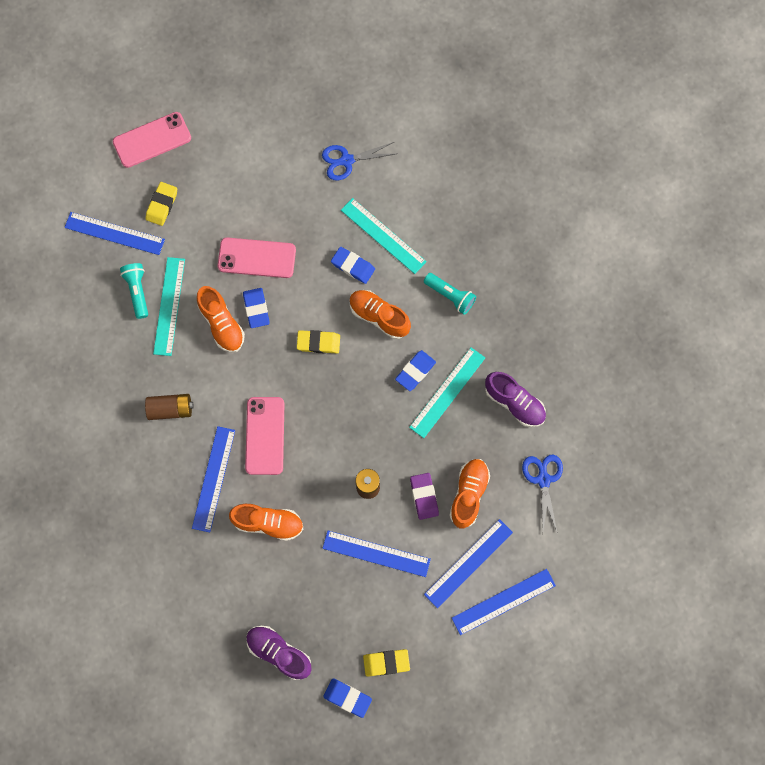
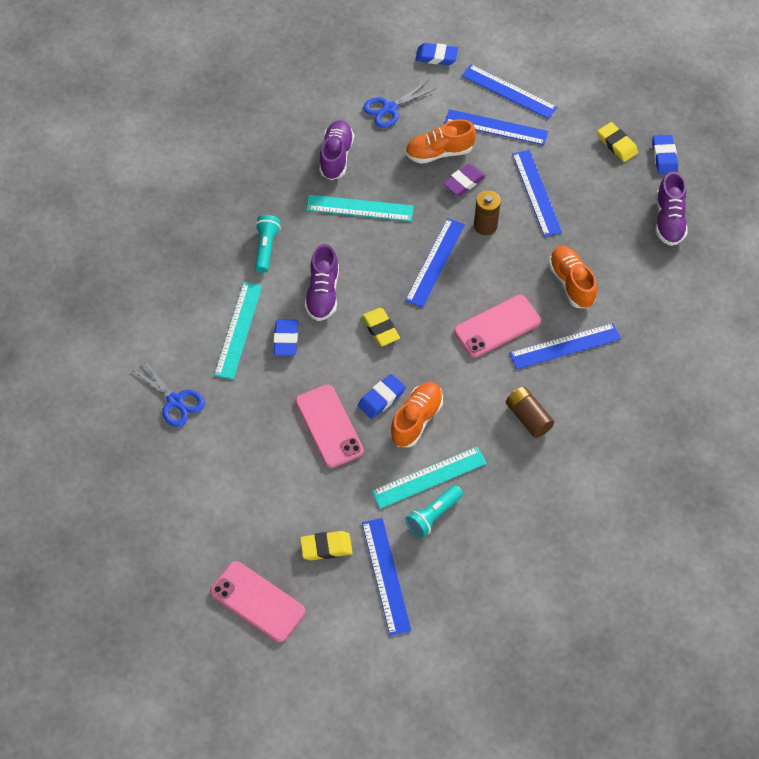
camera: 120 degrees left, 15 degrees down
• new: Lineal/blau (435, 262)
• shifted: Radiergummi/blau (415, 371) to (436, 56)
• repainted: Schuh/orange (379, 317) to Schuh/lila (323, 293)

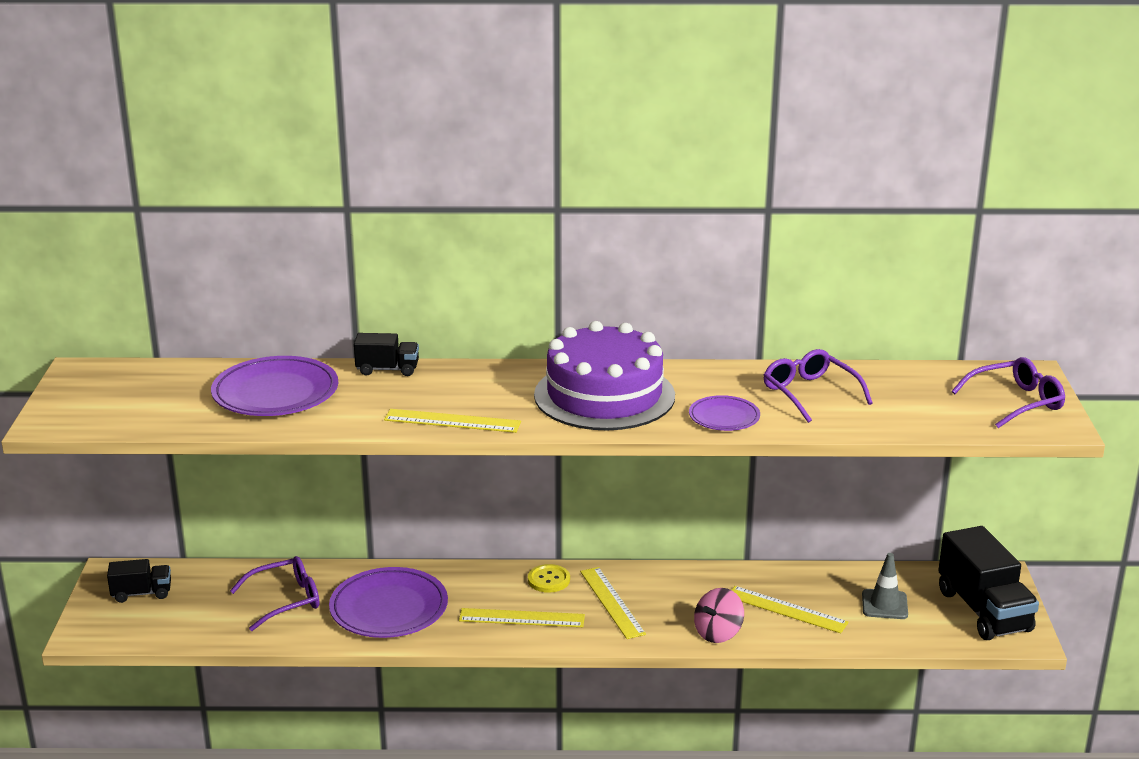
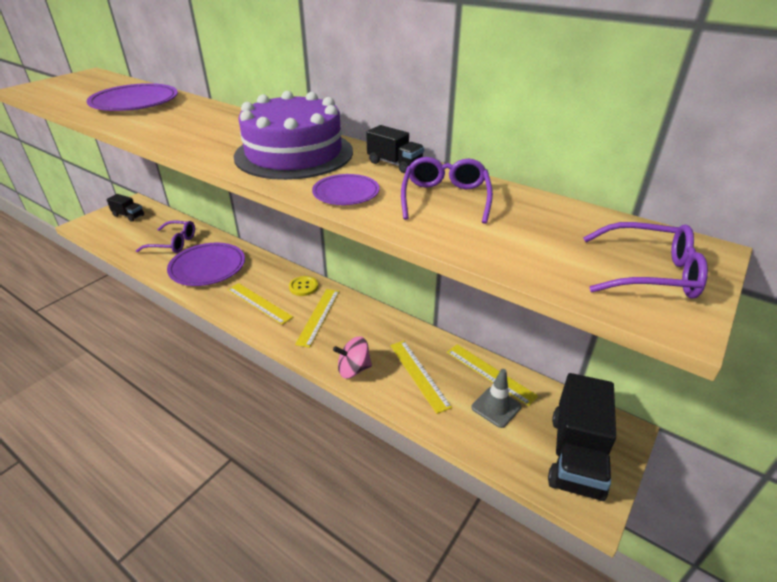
camera: 35 degrees right, 10 degrees up
• shifted: Lastwagen/schwarz (387, 369) to (395, 164)
• shifted: Lineal/gelb (452, 421) to (490, 373)

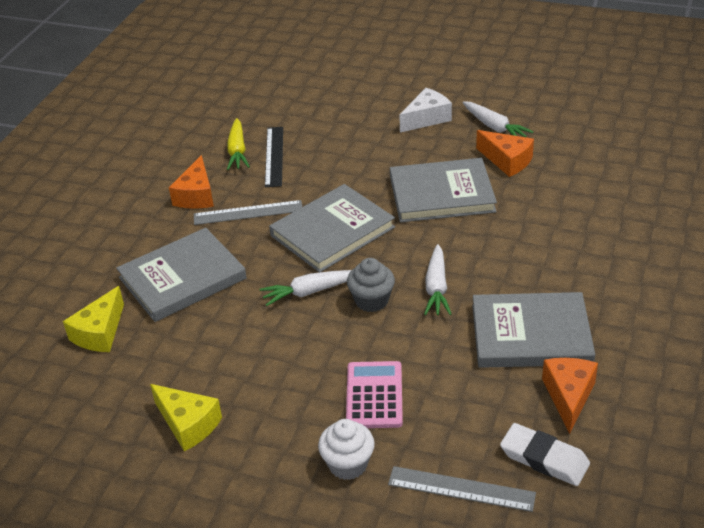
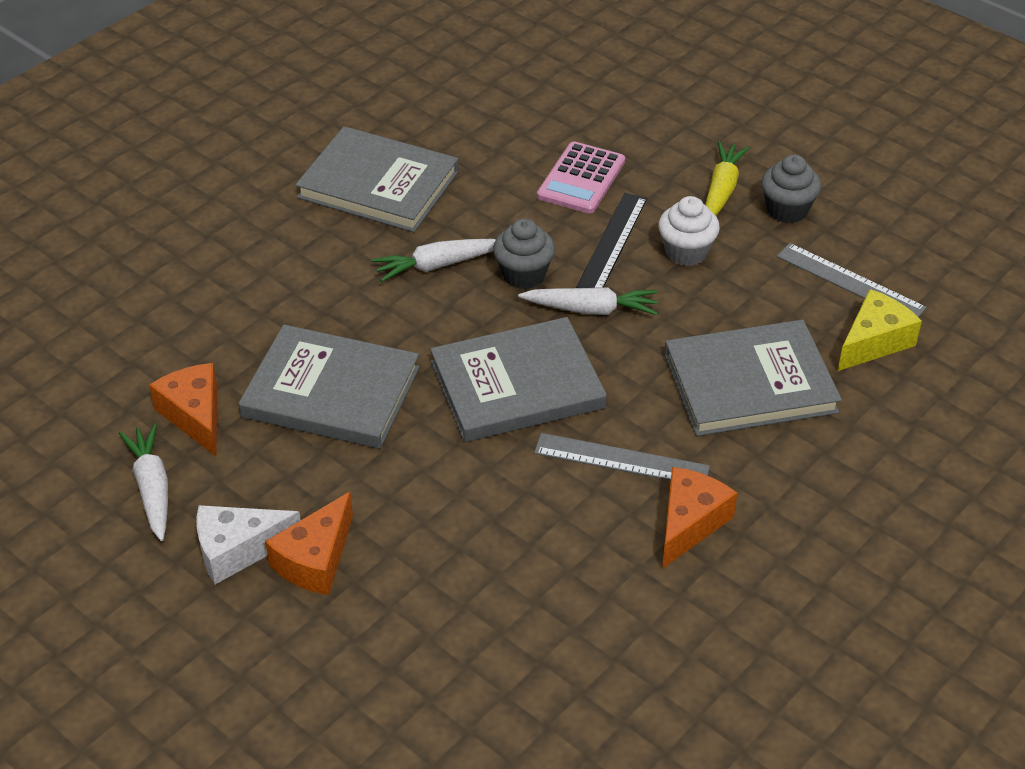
camera: 160 degrees left, 5 degrees up
• gone: Radiergummi/weiß (544, 458)
• shifted: Karotte/gelb (237, 151) to (721, 190)
• shifted: Lineal/schwarz (274, 156) to (612, 242)
• shifted: Muffin/weiß (348, 464) to (686, 252)
• shifted: Lineal/grau (461, 488) to (850, 282)
• shifted: Käse/orange (568, 396) to (315, 560)
• swapped: Käse/gelb (188, 424) to Muffin/grau (787, 210)
• rotated: Karotte/weiß (436, 287) = (438, 265) 135 degrees counterclockwise

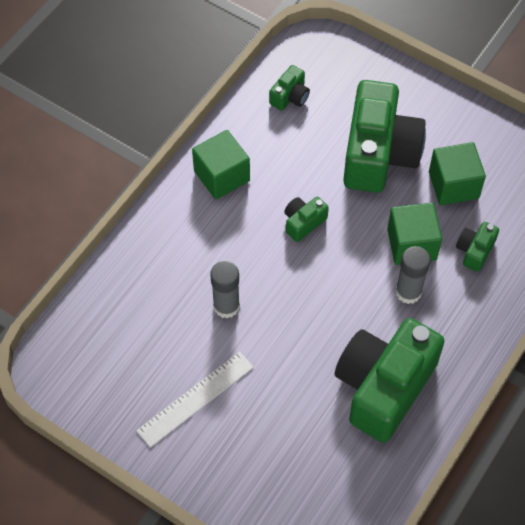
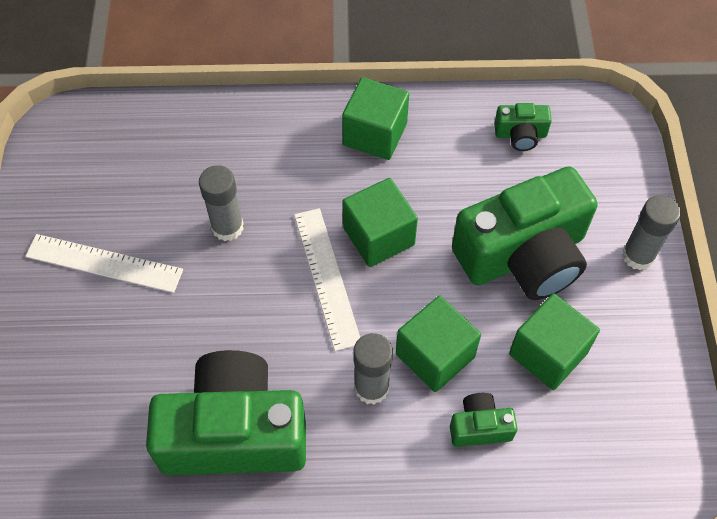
camera: 55 degrees right, 0 degrees up
• new: Lineal/weiß (326, 277)
• new: Klebestift/grau (638, 255)
• swapped: Kamera/grün (303, 222) to Kubus/grün (378, 236)

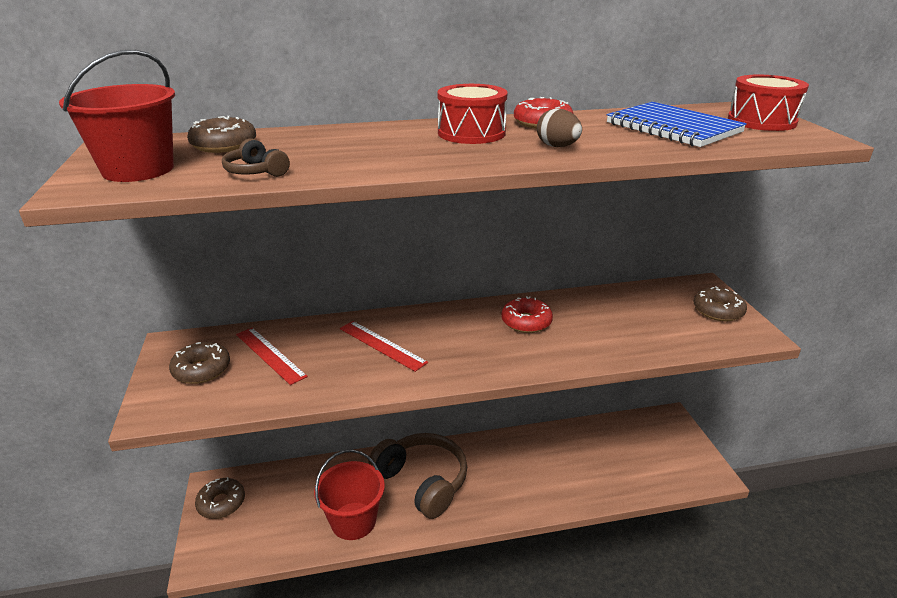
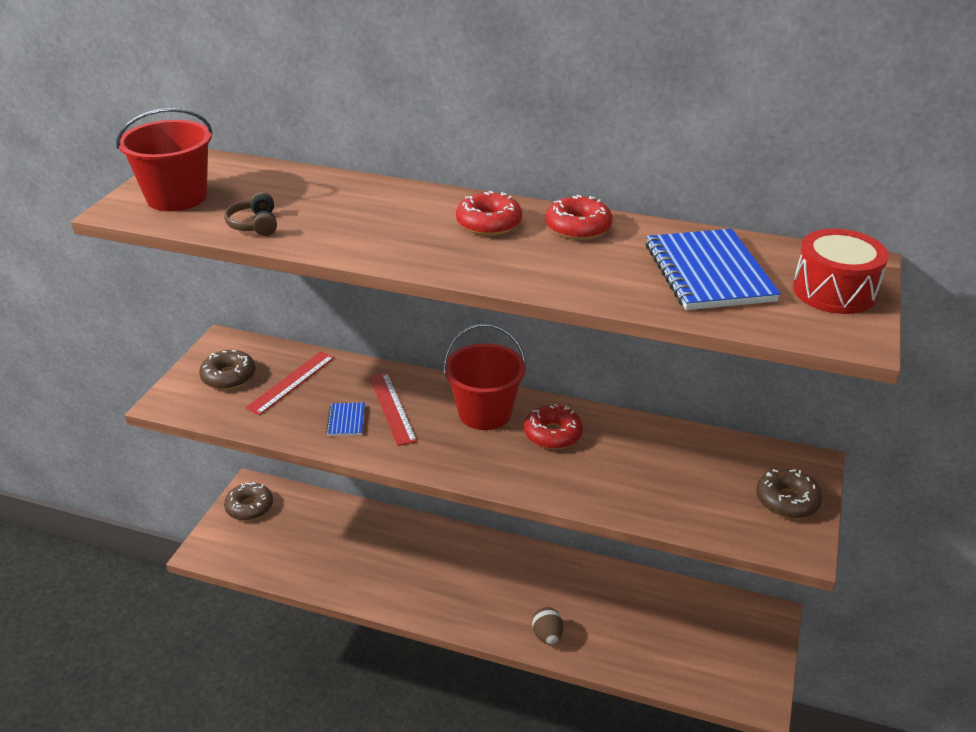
camera: 30 degrees right, 5 degrees up
• gone: Donut/braun (224, 145)
• gone: Kopfhörer/braun (422, 482)
• new: Notizbuch/blau (346, 420)
• shifted: Eimer/rot (353, 521) to (485, 413)
• shifted: Ei/braun (557, 147) to (547, 636)
• swapped: Trommel/rot (471, 133) to Donut/rot (489, 223)
• rotated: Lineal/rot (270, 355) = (291, 382) 45 degrees clockwise

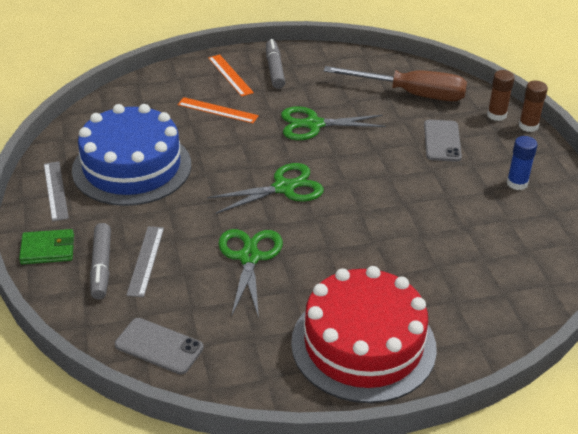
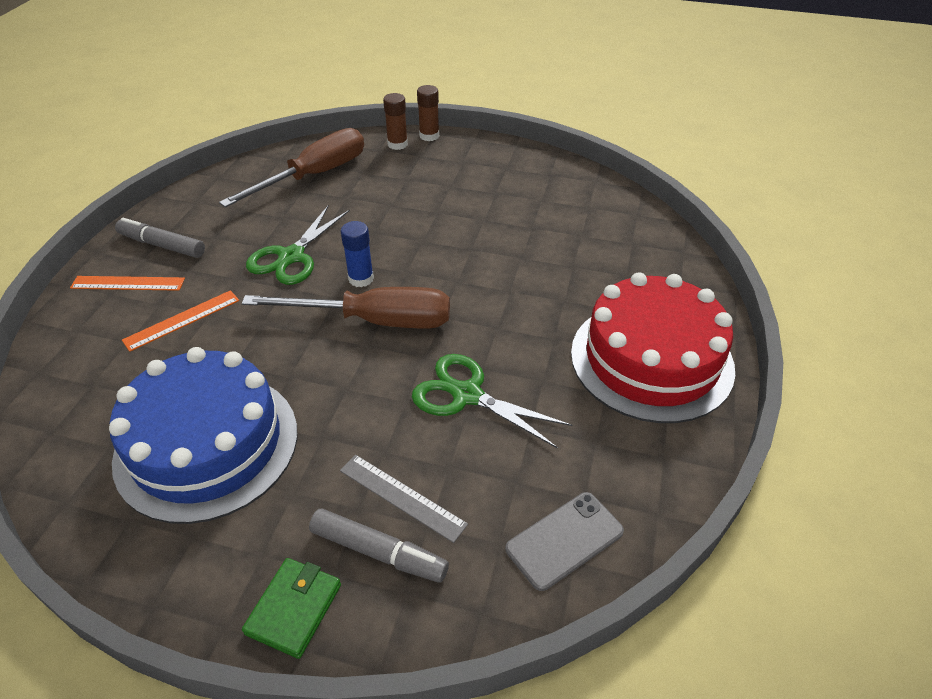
camera: 60 degrees left, 5 degrees up
• gone: Lineal/grau (56, 190)
• gone: Handy/grau (442, 141)
• shifted: Klebestift/blau (517, 183) to (361, 279)
• swapped: Schere/grün (284, 188) to Schraubenzieher/braun (374, 321)

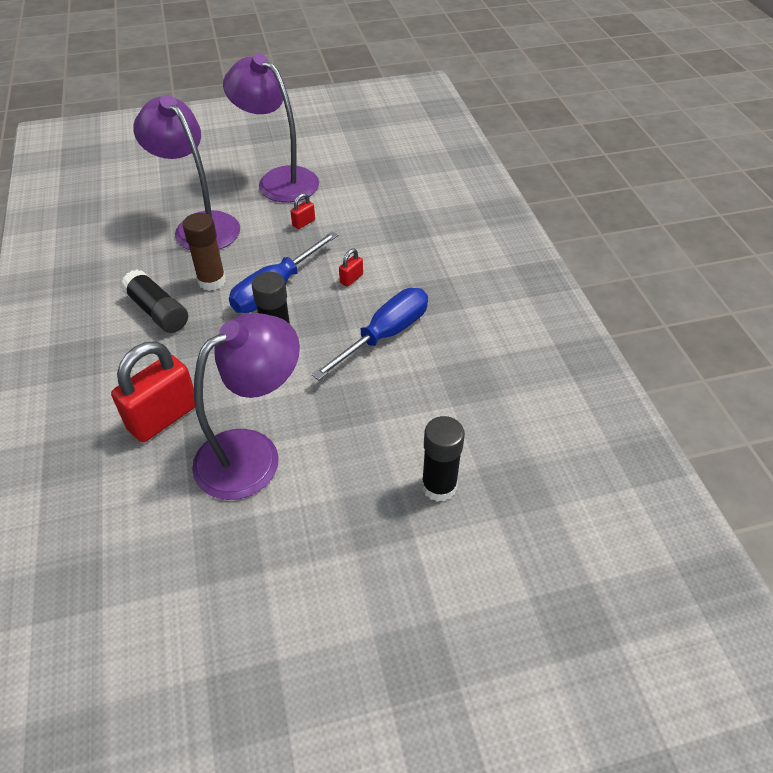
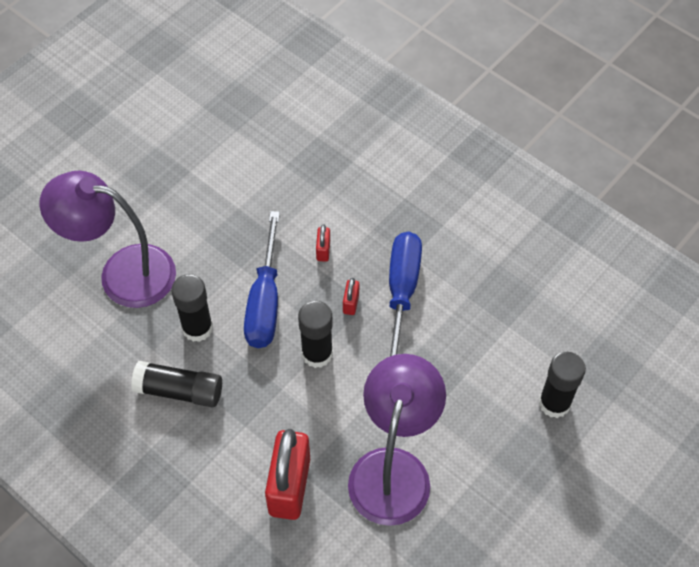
camera: 35 degrees left, 10 degrees up
• gone: Lampe/lila (279, 180)
• shifted: Vorhängeschloss/rot (303, 223) to (351, 303)
• repainted: Klebestift/braun (212, 281) to Klebestift/schwarz (197, 328)

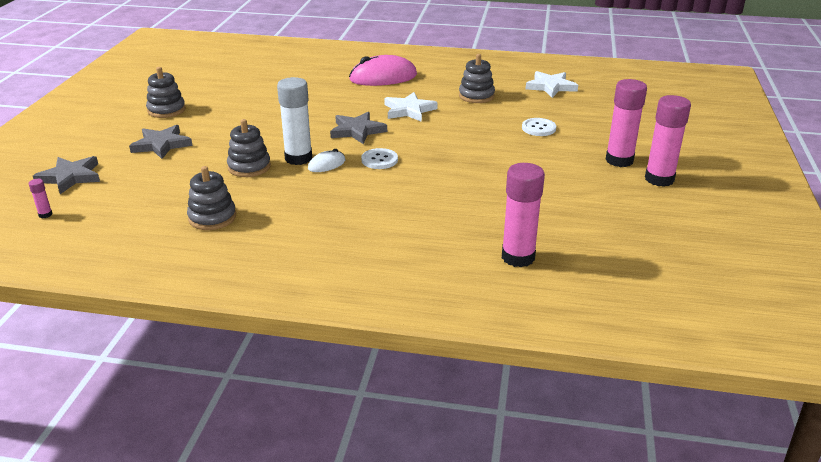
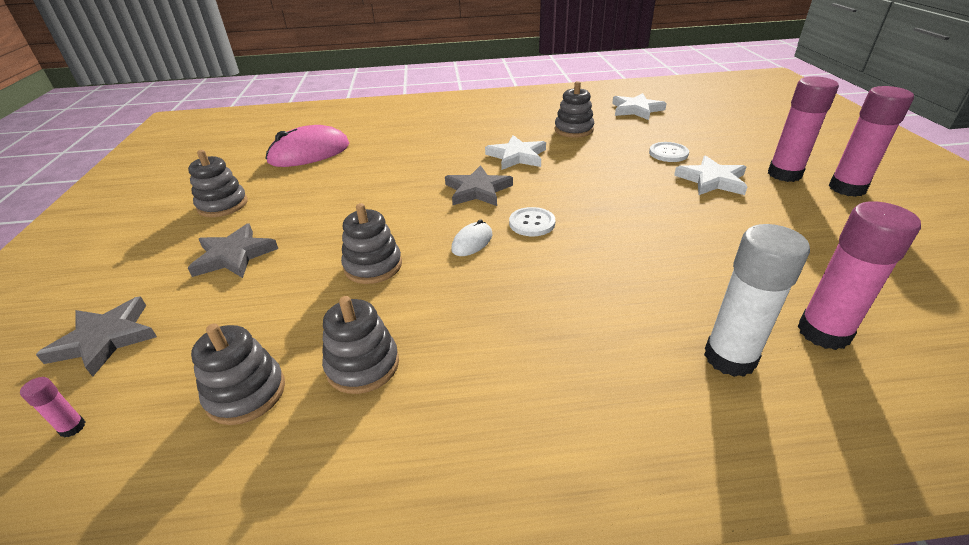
camera: 15 degrees left, 5 degrees up
• new: Stapelspielzeug/grau (246, 393)
• new: Stern/weiß (712, 180)
• shifted: Klebestift/weiß (298, 158) to (729, 358)
• shifted: Computermaus/rosa (383, 77) to (309, 153)

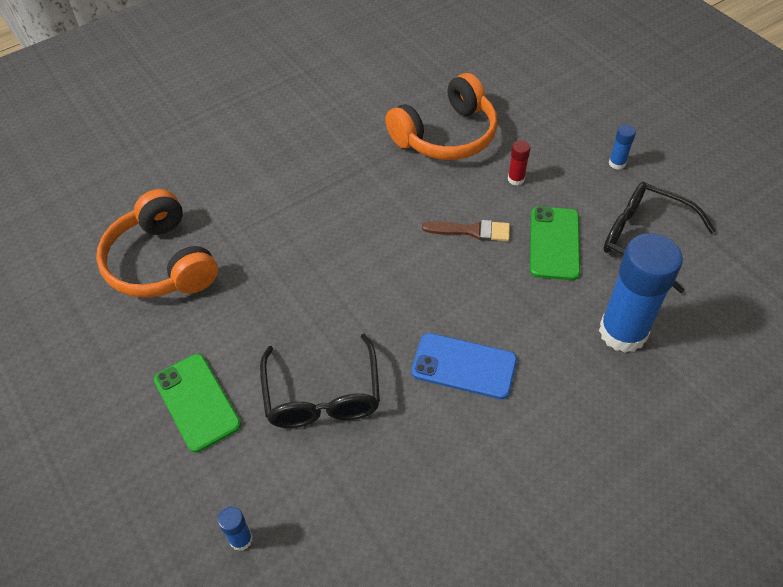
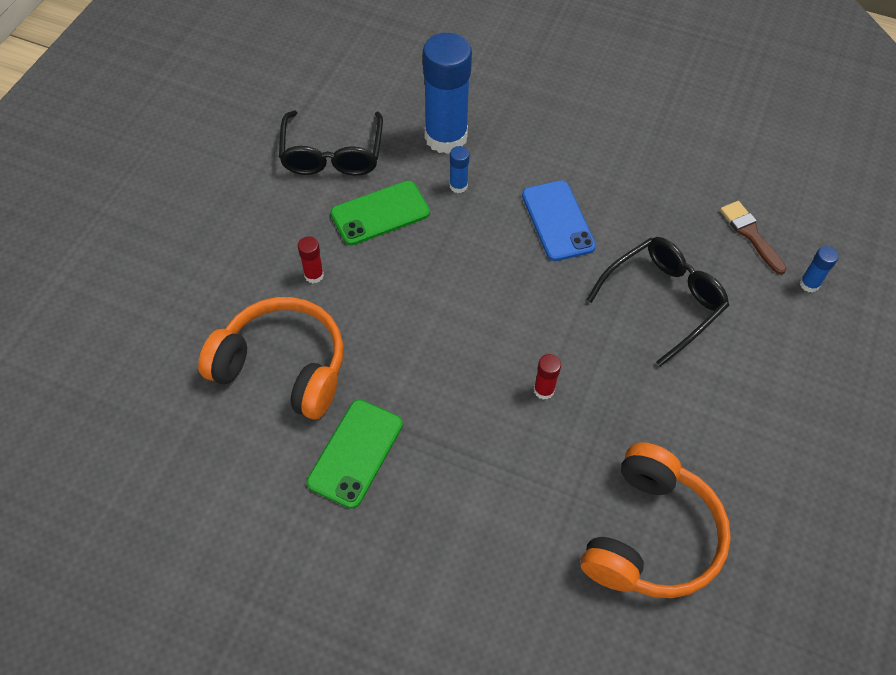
camera: 125 degrees left, 5 degrees up
• new: Klebestift/rot (544, 390)
• shifted: Handy/grün (197, 402) to (355, 453)
• shifted: Pinsel/braun (471, 231) to (750, 234)
• shifted: Klebestift/blau (617, 163) to (458, 186)

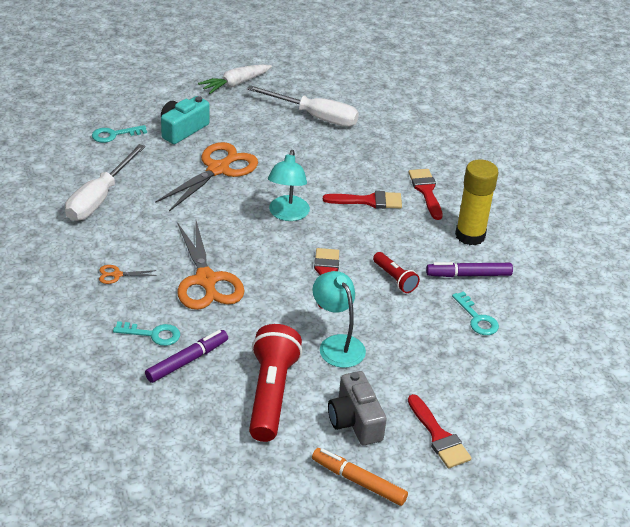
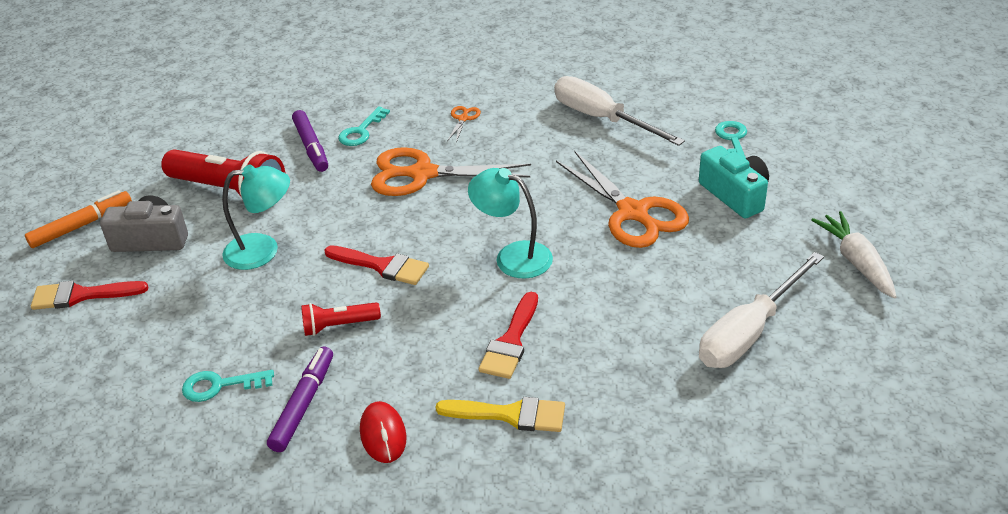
camera: 115 degrees right, 0 degrees up
• swapped: Klebestift/gelb (470, 235) to Computermaus/rot (383, 435)
• repainted: Pinsel/rot (426, 191) to Pinsel/gelb (510, 415)

